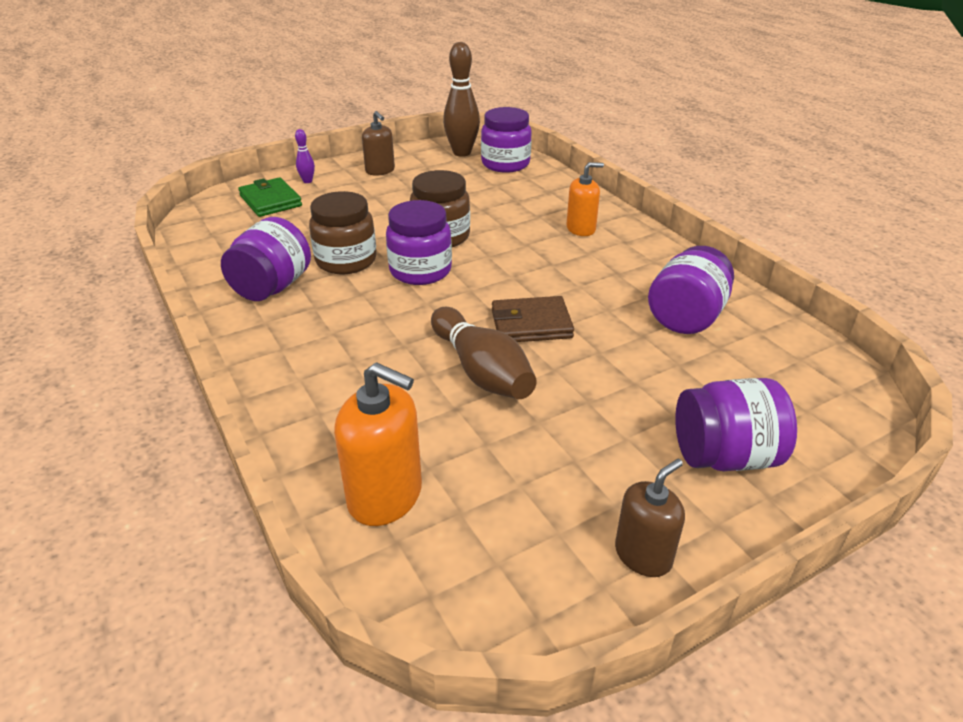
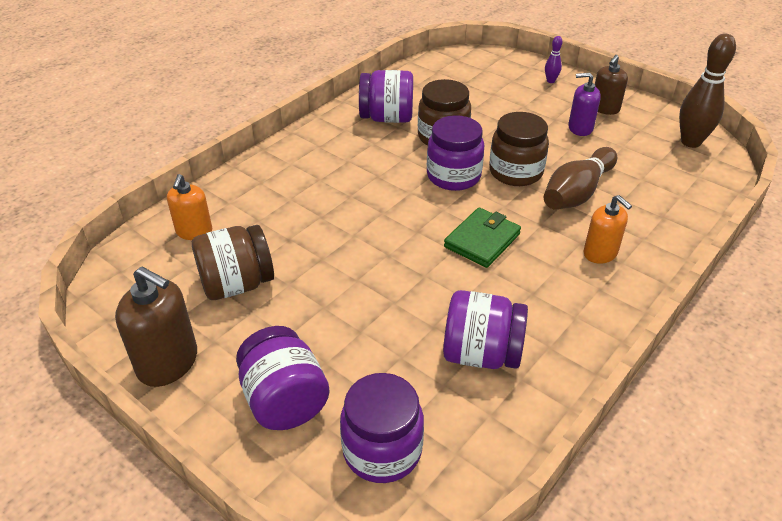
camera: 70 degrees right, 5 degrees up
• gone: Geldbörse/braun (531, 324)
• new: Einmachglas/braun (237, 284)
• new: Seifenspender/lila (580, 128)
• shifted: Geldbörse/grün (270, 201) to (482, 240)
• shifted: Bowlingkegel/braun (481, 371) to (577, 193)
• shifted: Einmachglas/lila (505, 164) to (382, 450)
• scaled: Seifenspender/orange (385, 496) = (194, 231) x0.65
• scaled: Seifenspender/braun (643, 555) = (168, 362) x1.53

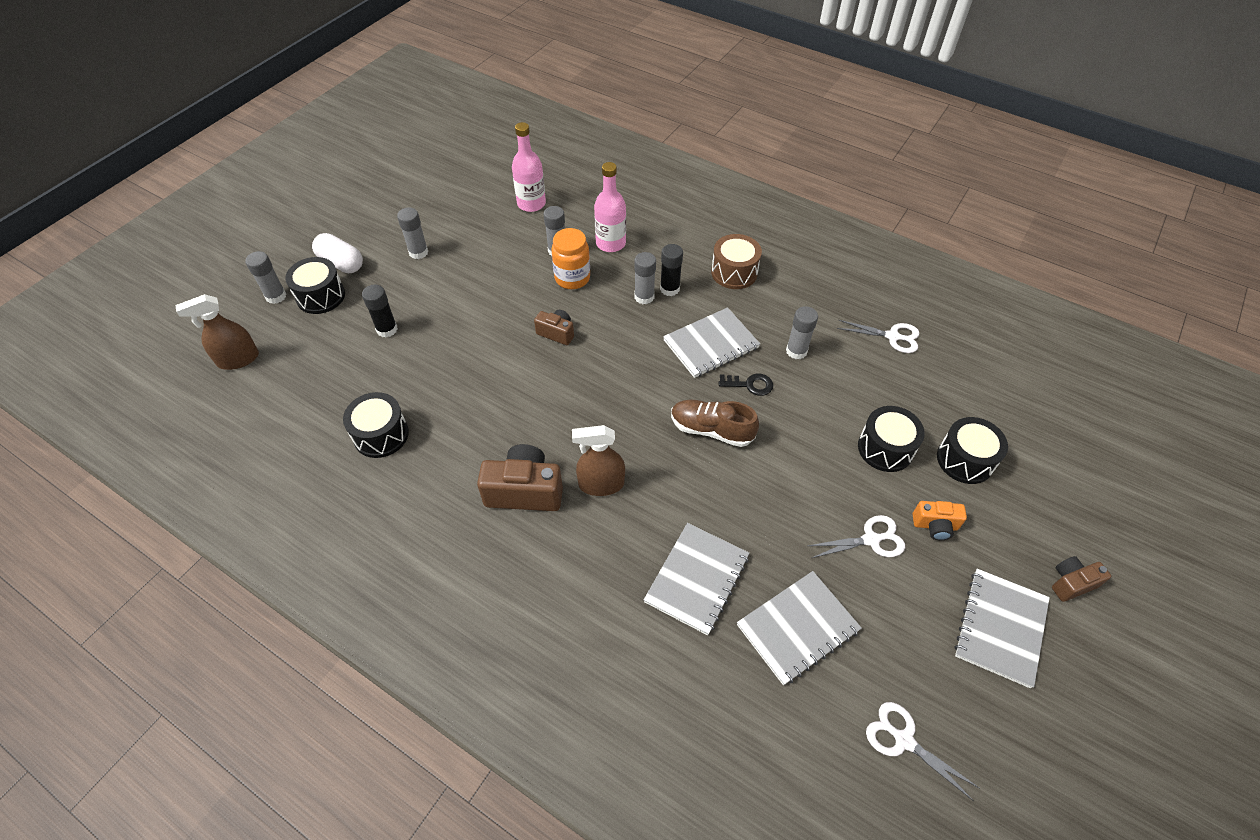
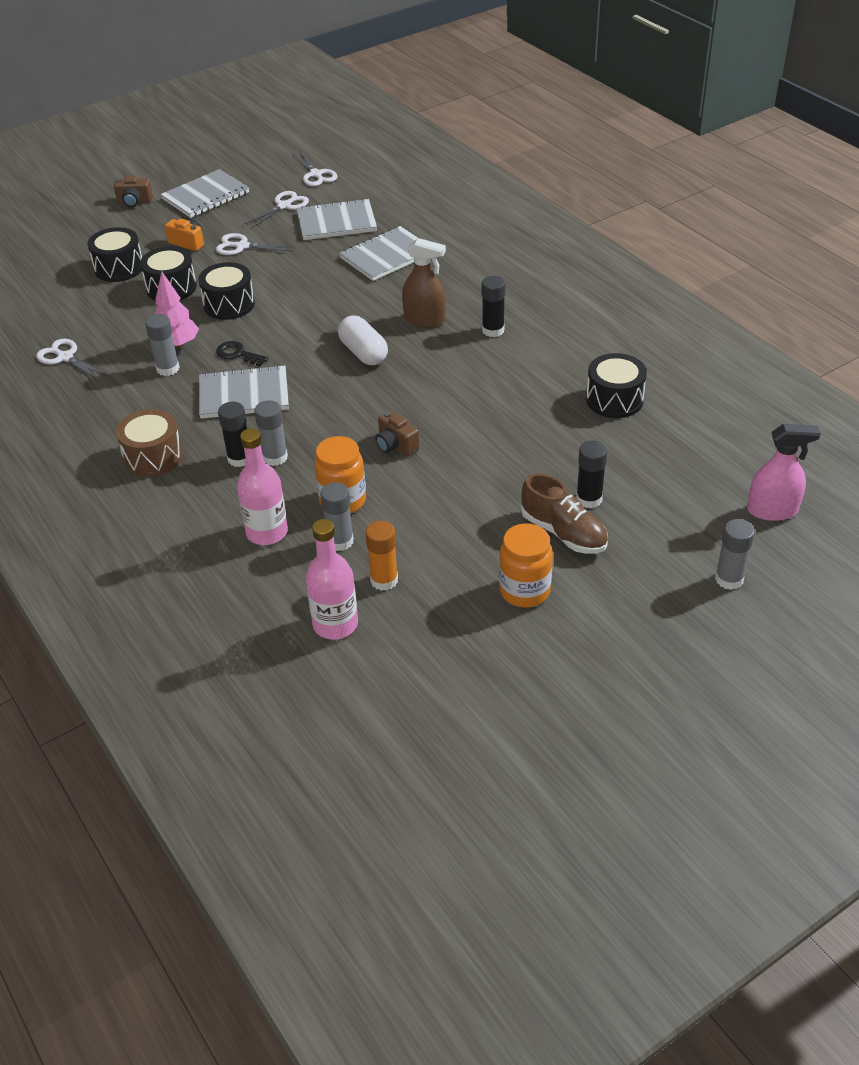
camera: 155 degrees left, 10 degrees down
• new: Baum/rosa (177, 345)
• new: Schere/weiß (284, 206)
• new: Klebestift/orange (384, 580)
• shifted: Trommel/schwarz (321, 296) to (229, 304)
• shifted: Kapsel/weiß (341, 263) to (363, 353)
• shifted: Schuh/braun (711, 430) to (564, 533)
• swapped: Klebestift/grau (418, 252) to Einmachglas/orange (524, 591)
• swapped: Kamera/braun (524, 491) to Klebestift/schwarz (493, 330)
• repainted: Sprühflasche/braun (238, 359) to Sprühflasche/rosa (772, 510)

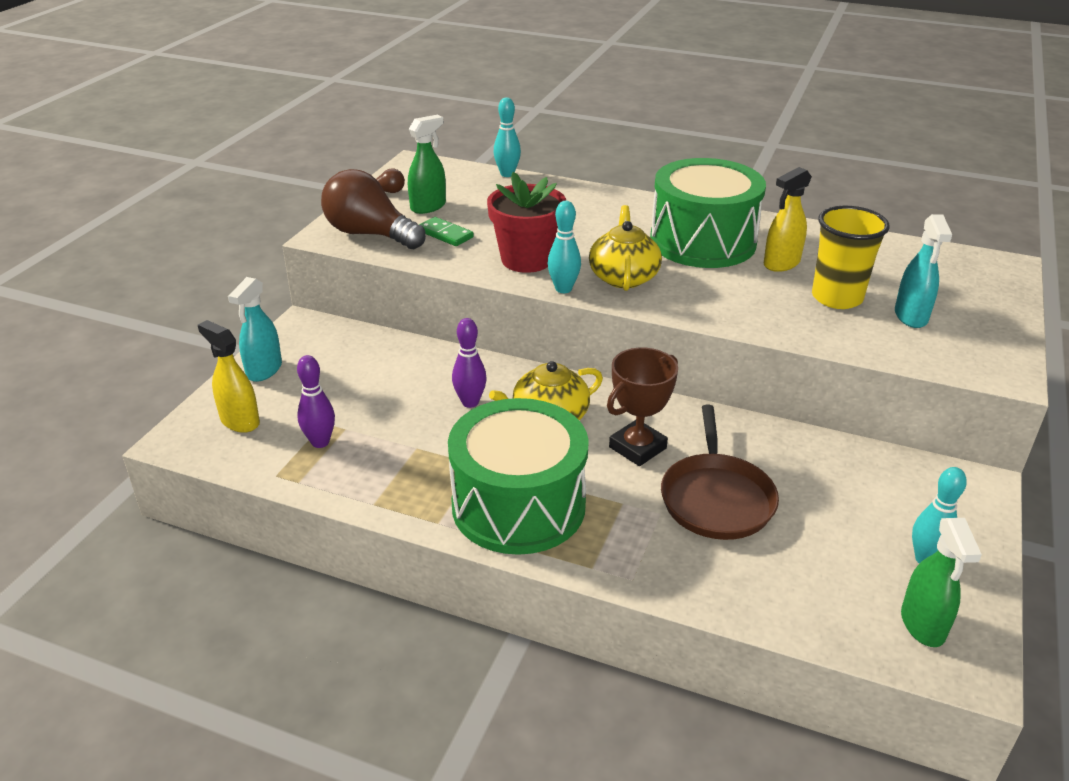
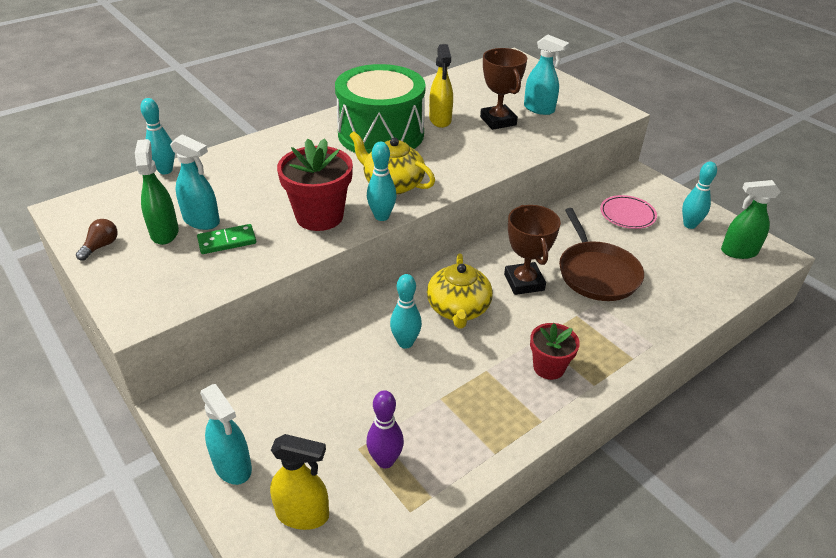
camera: 60 degrees left, 5 degrees up
• gone: Glühbirne/braun (370, 234)
• new: Sprühflasche/türkis (202, 221)
• new: Teller/rosa (627, 215)
• swapped: Trommel/grün (518, 505) to Blumentopf/rot (548, 367)
• swapped: Becher/gelb (837, 298) to Pokal/braun (498, 121)
• repainted: Bowlingkegel/lila (470, 402) to Bowlingkegel/türkis (405, 343)
• rotated: Sprühflasche/gelb (239, 421) = (303, 514) 150 degrees counterclockwise
• rotated: Pfanne/braun (716, 498) = (596, 273) 45 degrees clockwise
• rotated: Sprühflasche/grün (922, 625) = (738, 252) 150 degrees clockwise

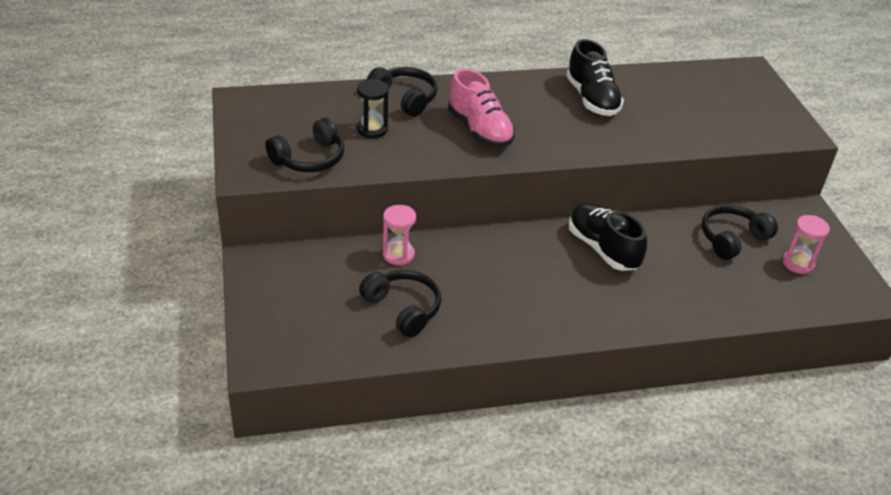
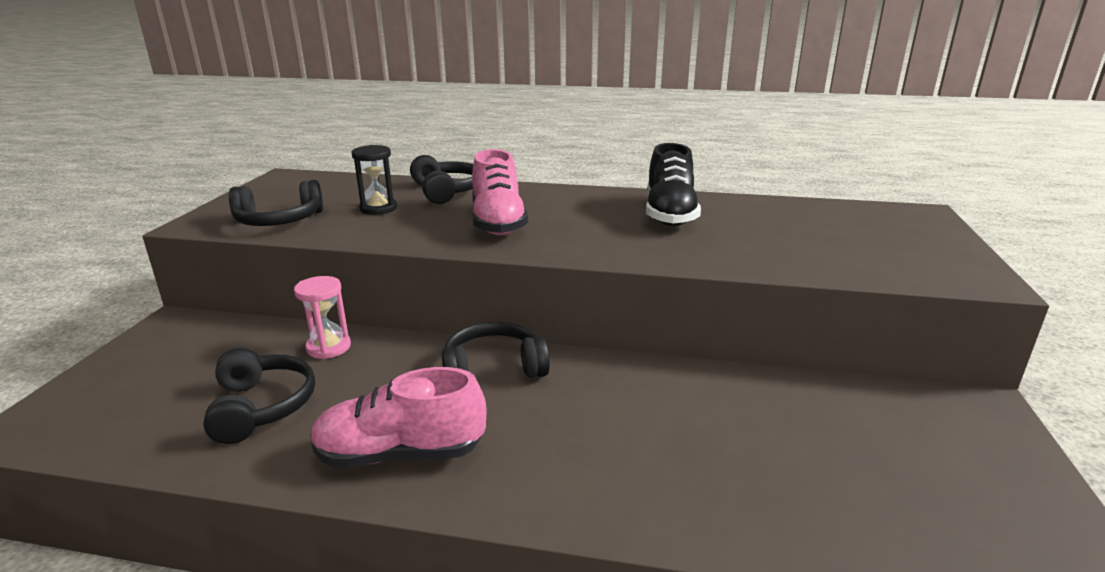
camera: 25 degrees right, 15 degrees down
• gone: Schuh/schwarz (602, 249)
• gone: Sanduhr/rosa (797, 263)
• new: Schuh/rosa (400, 454)
• shifted: Kopfhörer/schwarz (732, 239) to (493, 369)

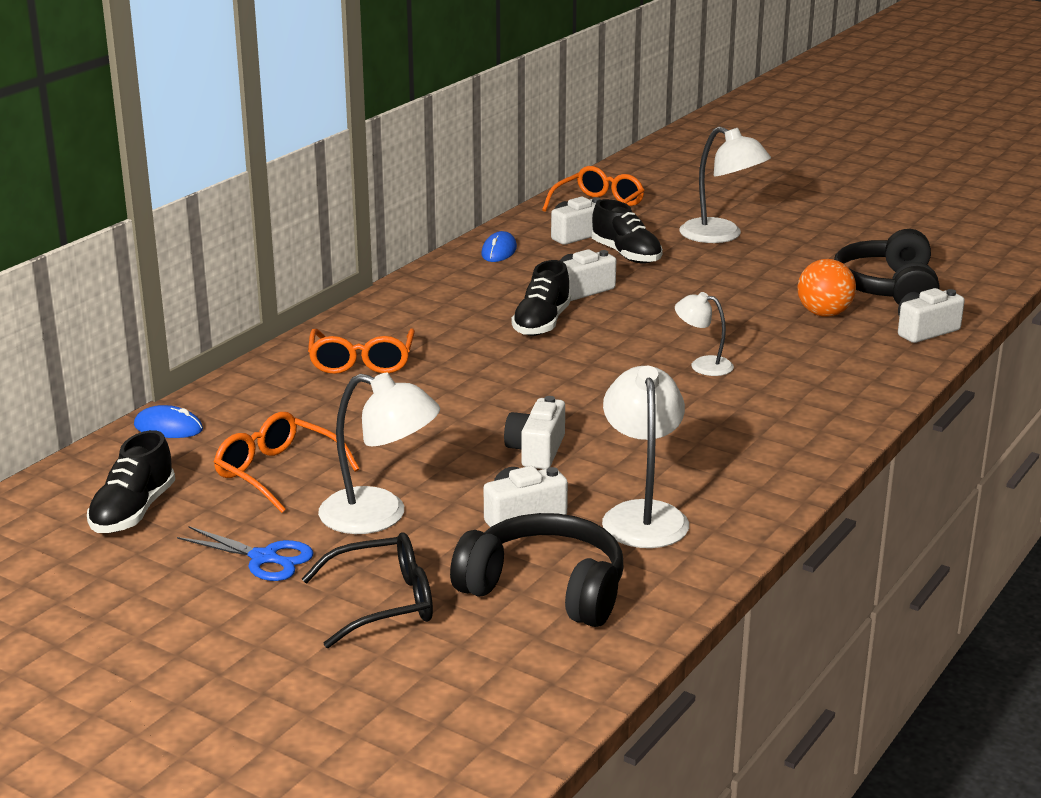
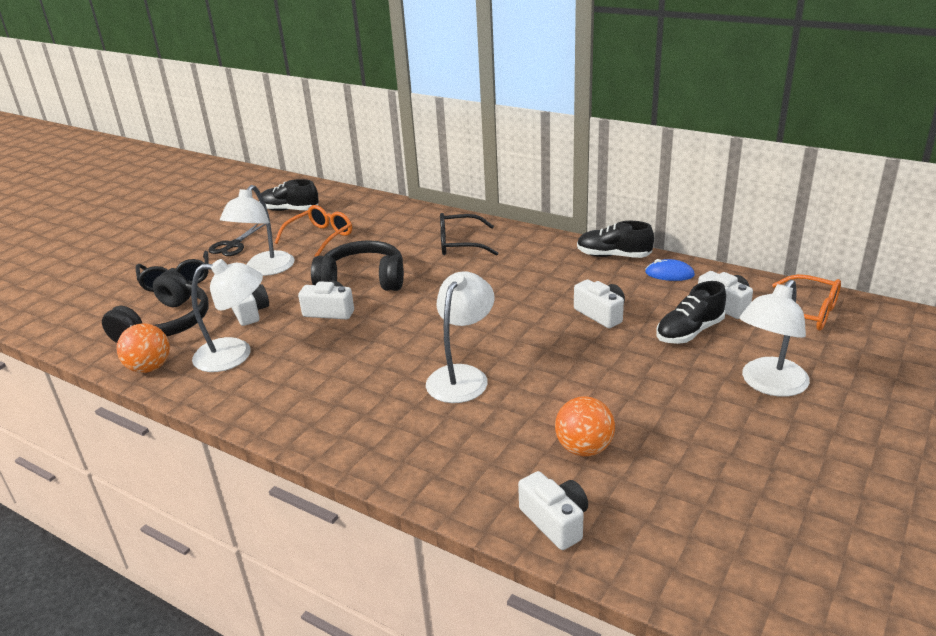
camera: 90 degrees right, 5 degrees up
• gone: Computermaus/blau (168, 428)
• new: Ball/orange (150, 368)
• shifted: Schuh/schwarz (541, 323) to (613, 256)
• shifted: Kopfhörer/schwarz (887, 288) to (363, 280)
• repainted: Schere/blau (264, 558) to Schere/schwarz (233, 245)
• repainted: Brille/orange (361, 362) to Brille/schwarz (459, 244)
• scaled: Lampe/weiß (703, 365) = (462, 376) x1.73

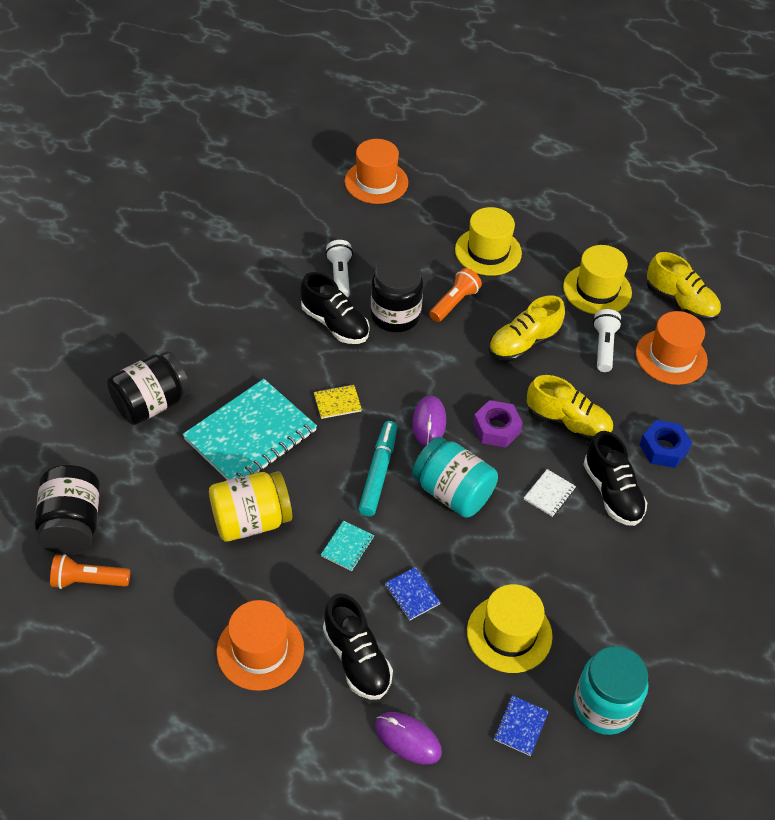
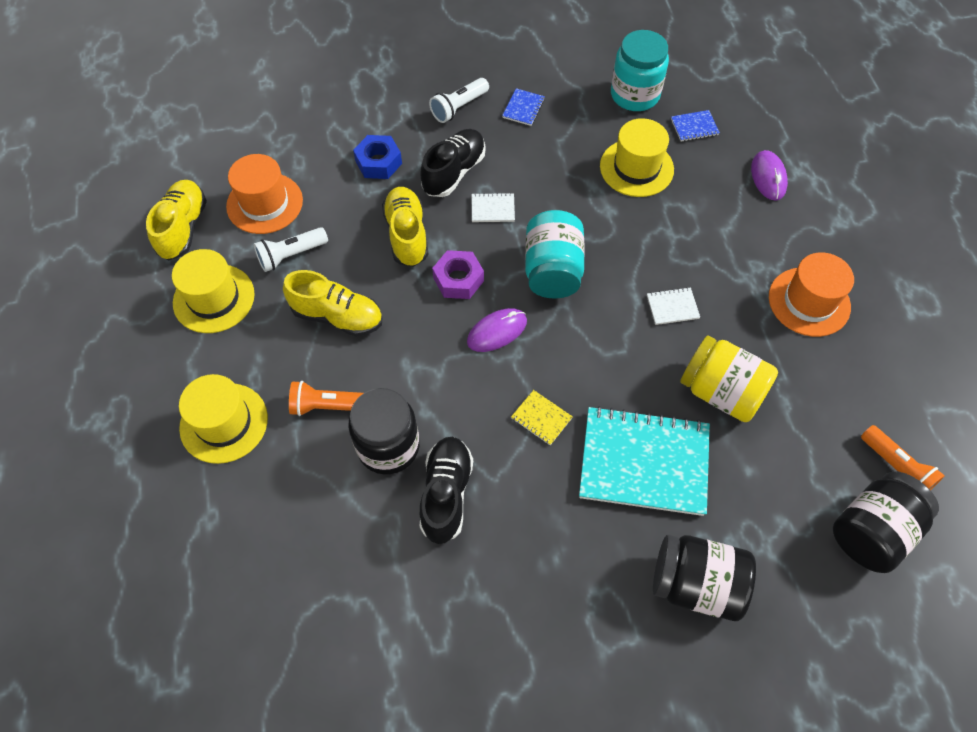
camera: 125 degrees left, 10 degrees up
• gone: Schuh/schwarz (357, 659)
• gone: Hut/orange (376, 182)
• gone: Filzstift/türkis (378, 473)
• shifted: Taschenlampe/weiß (340, 276) to (459, 107)
• shifted: Notizbuch/blau (412, 594) to (523, 108)
• repainted: Notizbuch/türkis (347, 547) to Notizbuch/weiß (672, 307)

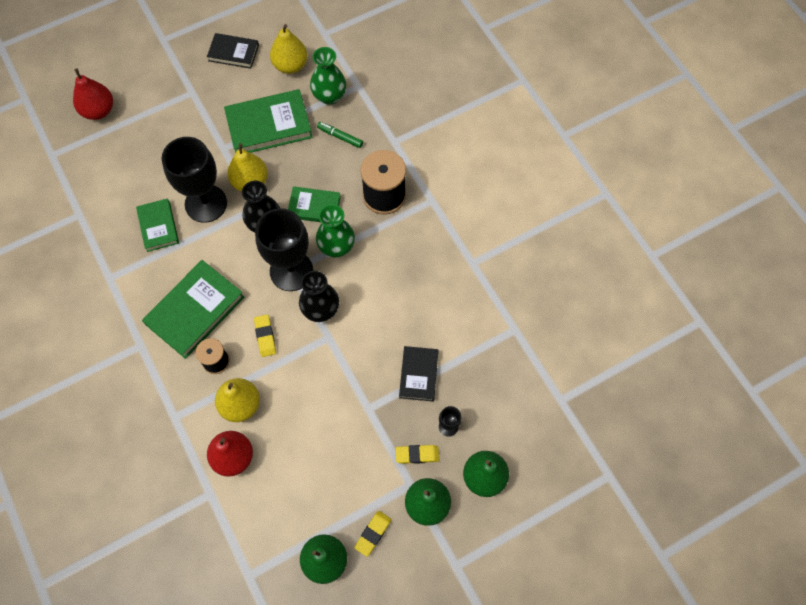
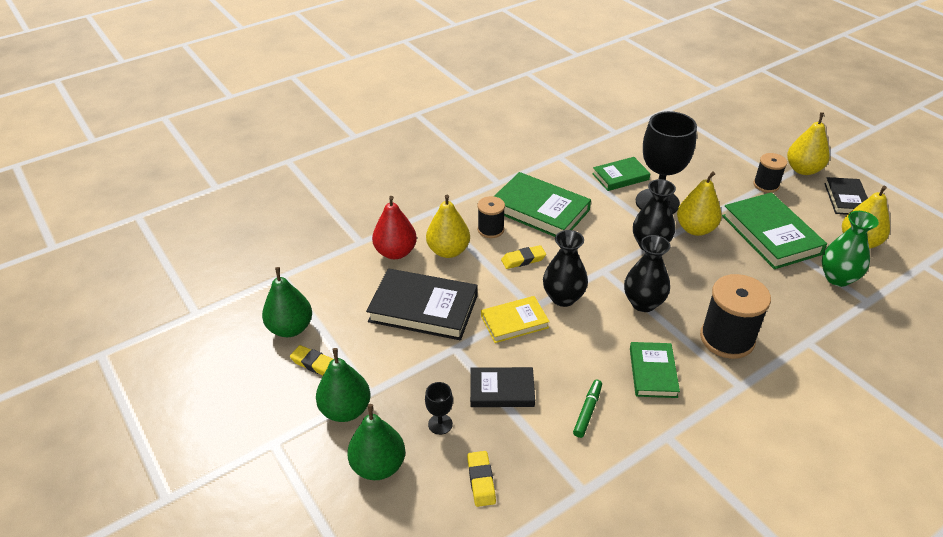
camera: 85 degrees right, 25 degrees down
• gone: Birne/rot (98, 110)
• gone: Kelch/schwarz (291, 271)
• new: Buch/schwarz (423, 308)
• new: Buch/gelb (514, 322)
• new: Garnrolle/schwarz (766, 185)
• new: Birne/gelb (803, 170)
• shifted: Buch/grün (314, 207) to (653, 372)
• shifted: Filzstift/grün (340, 137) to (587, 411)
• shifted: Radiergummi/gelb (417, 455) to (481, 480)
• repainted: Vase/grün (336, 247) to Vase/schwarz (643, 303)

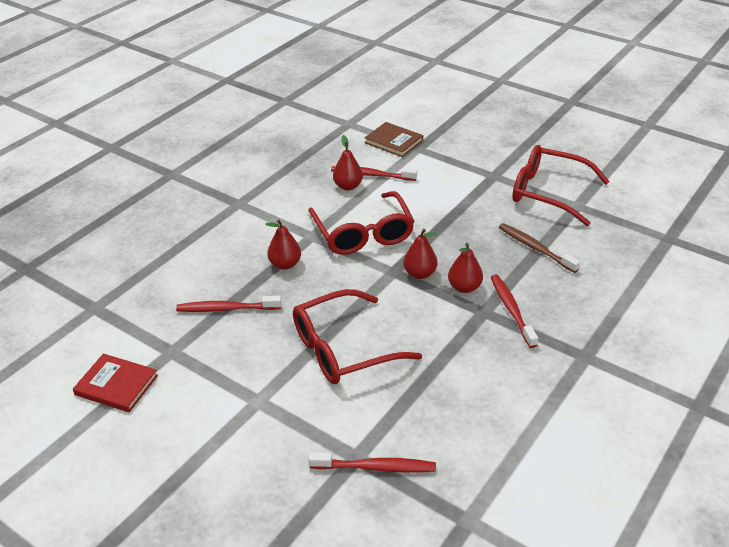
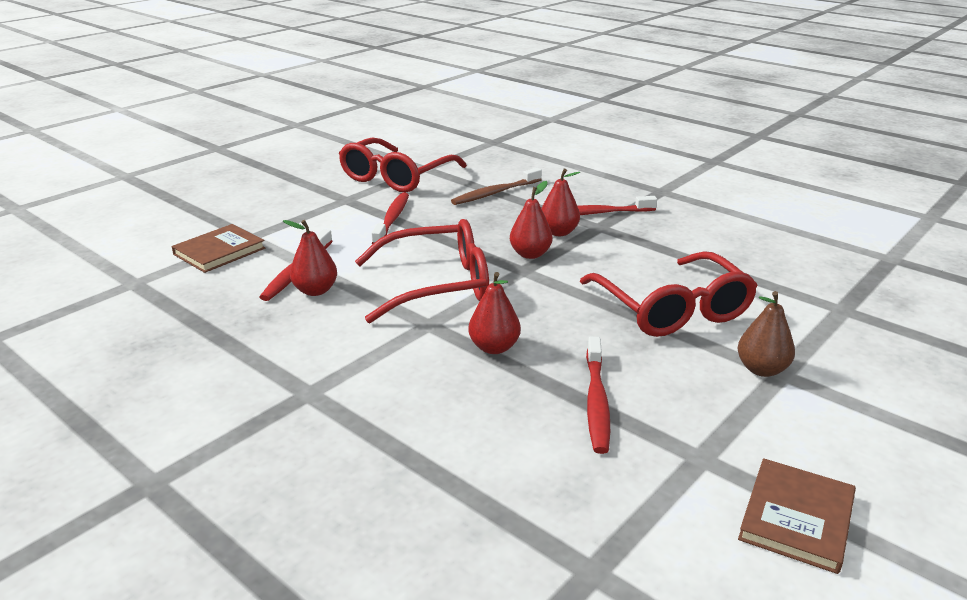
camera: 85 degrees left, 10 degrees down
• new: Birne/braun (761, 369)
• shifted: Zahnbürste/rot (375, 467) to (392, 219)
• repainted: Buch/rot (116, 385) to Buch/braun (796, 518)

